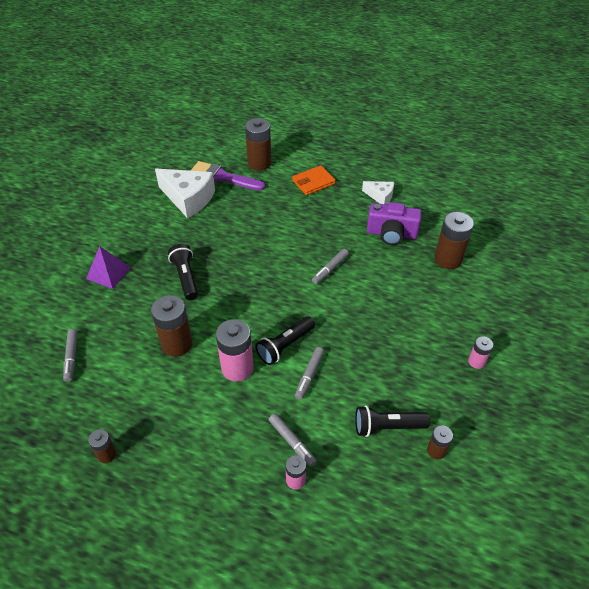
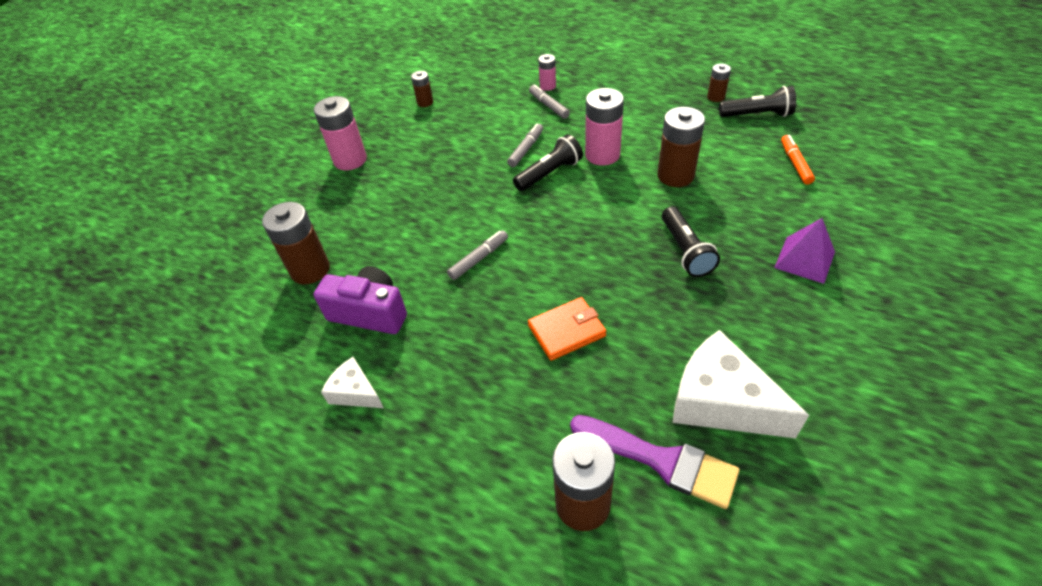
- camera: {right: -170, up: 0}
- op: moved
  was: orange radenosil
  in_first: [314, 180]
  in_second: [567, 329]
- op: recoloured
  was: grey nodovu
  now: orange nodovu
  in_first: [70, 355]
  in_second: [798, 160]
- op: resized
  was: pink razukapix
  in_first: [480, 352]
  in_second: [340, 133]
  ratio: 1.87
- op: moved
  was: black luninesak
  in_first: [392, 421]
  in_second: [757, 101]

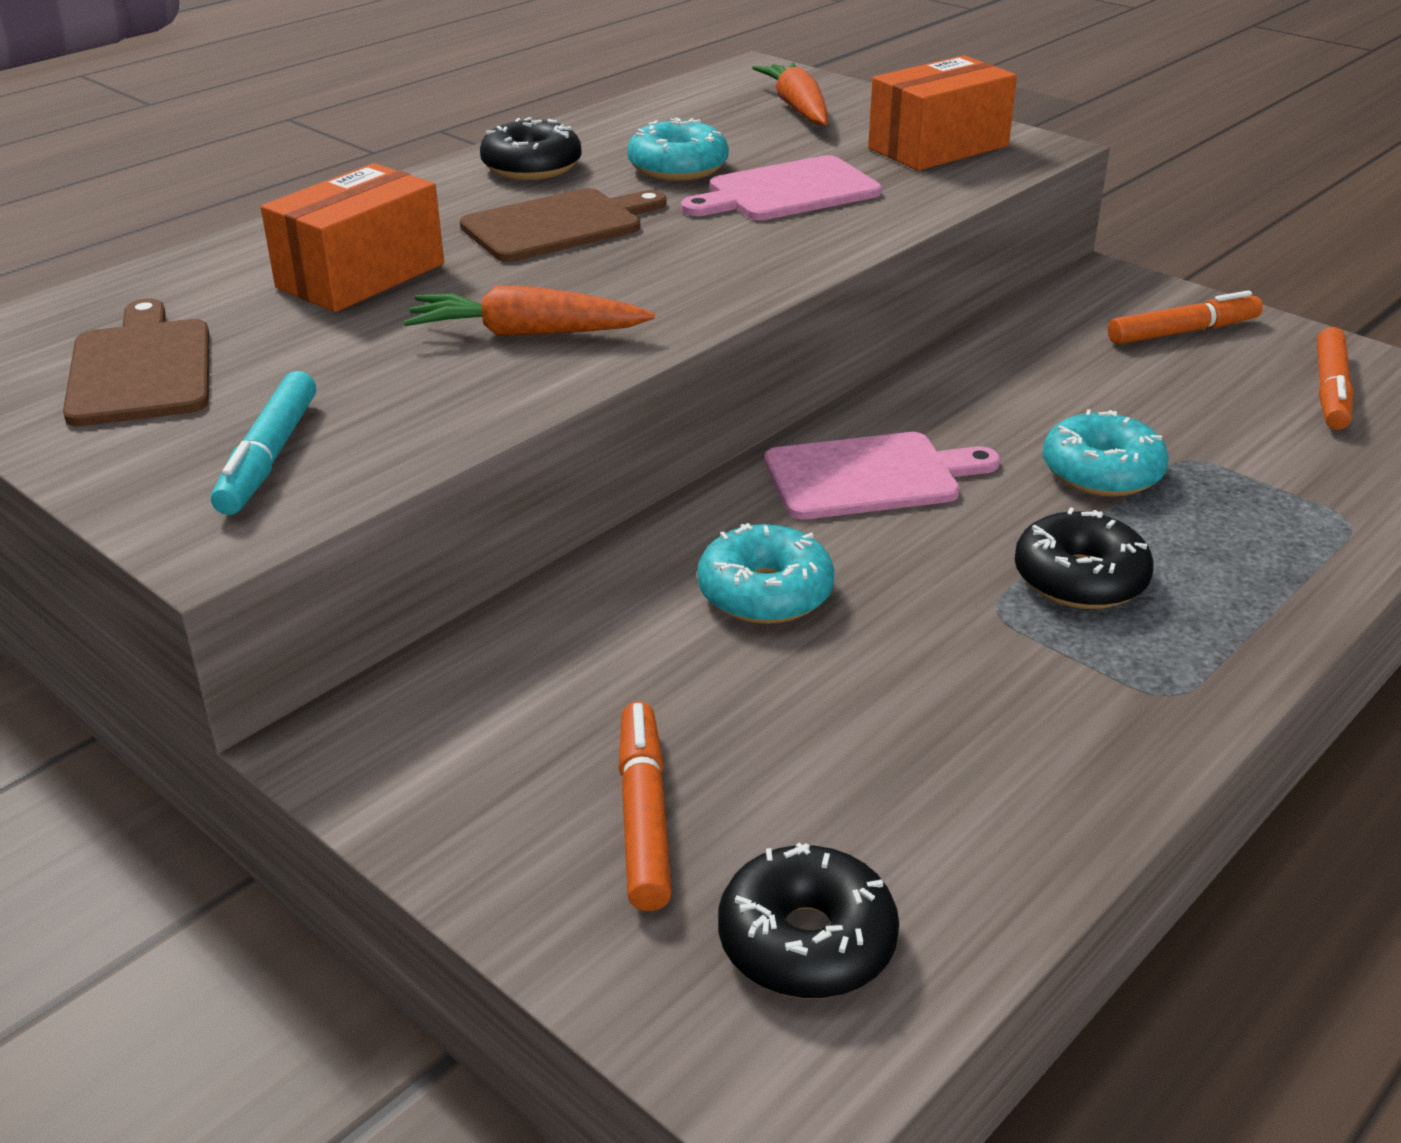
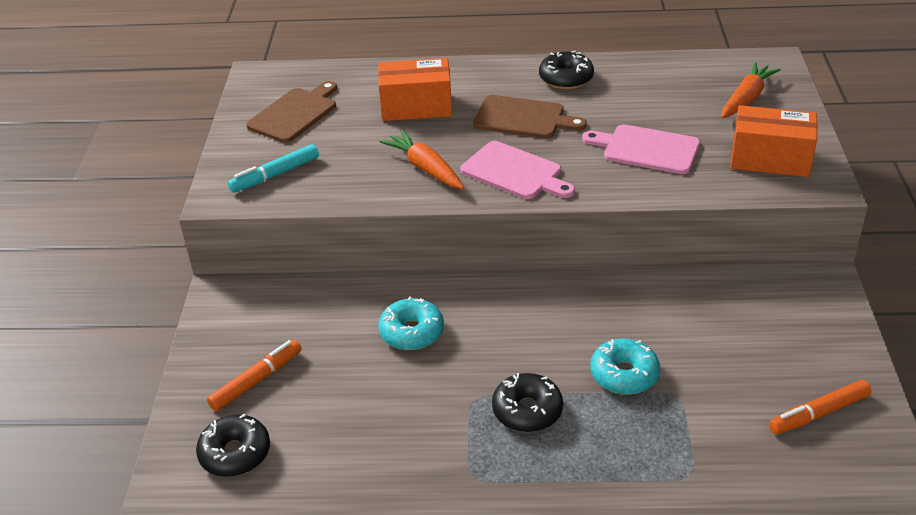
- camera: {right: 50, up: 5}
- op: removed
  was: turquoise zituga
  in_first: [678, 149]
- op: removed
  was: orange nodovu
  in_first: [1185, 317]
- op: moved
  was: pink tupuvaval
  in_first: [882, 475]
  in_second: [518, 170]

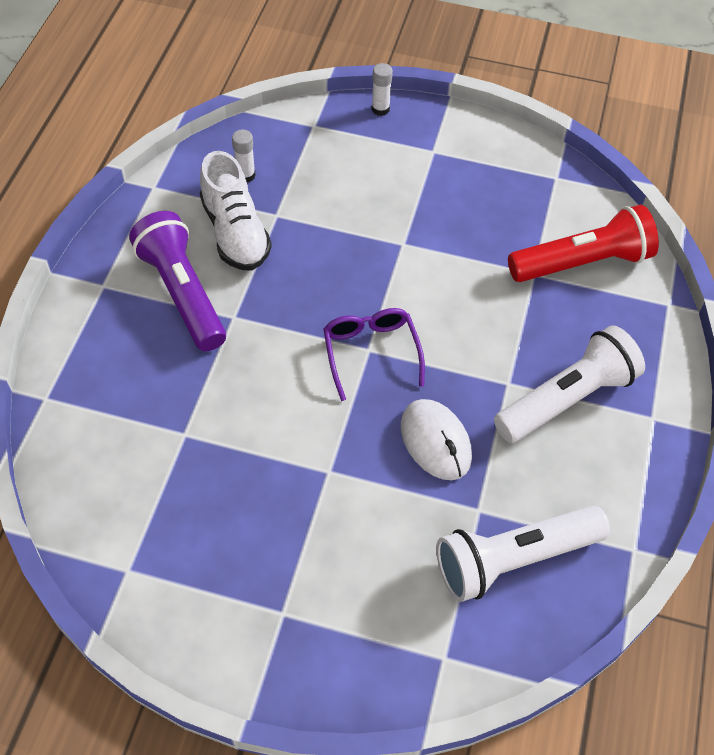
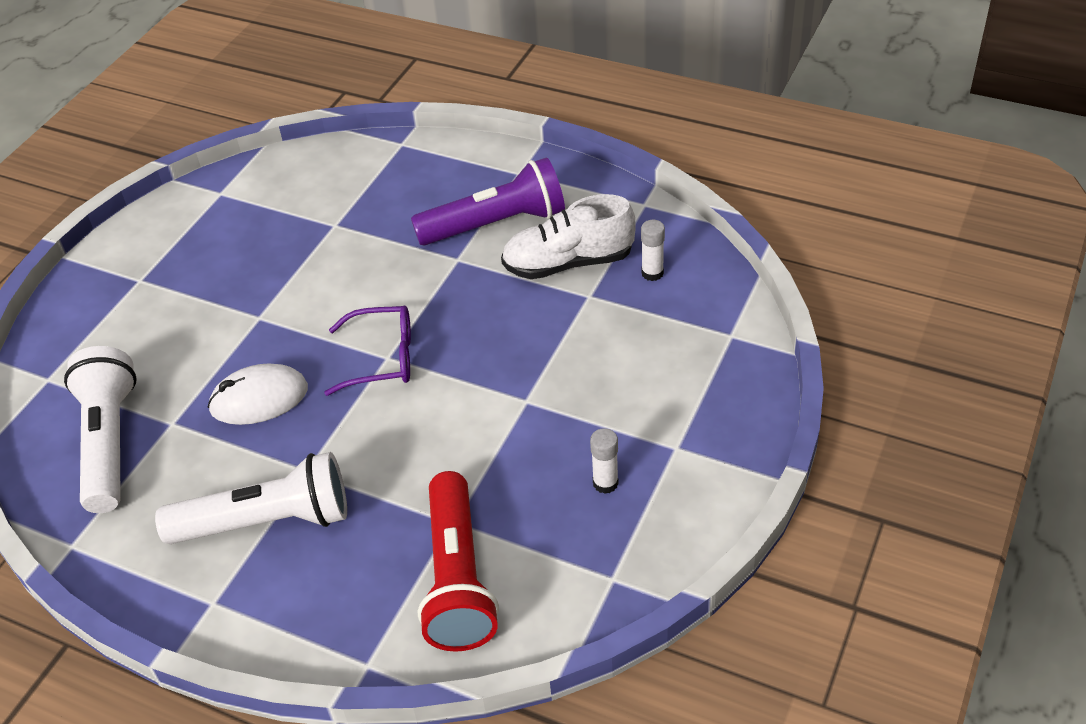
- camera: {right: 105, up: -10}
- op: moved
  was: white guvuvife
  in_first: [382, 89]
  in_second: [604, 461]
- op: turned
  was: white luninesak
  in_first: [569, 384]
  in_second: [251, 498]
  clockwise: -75

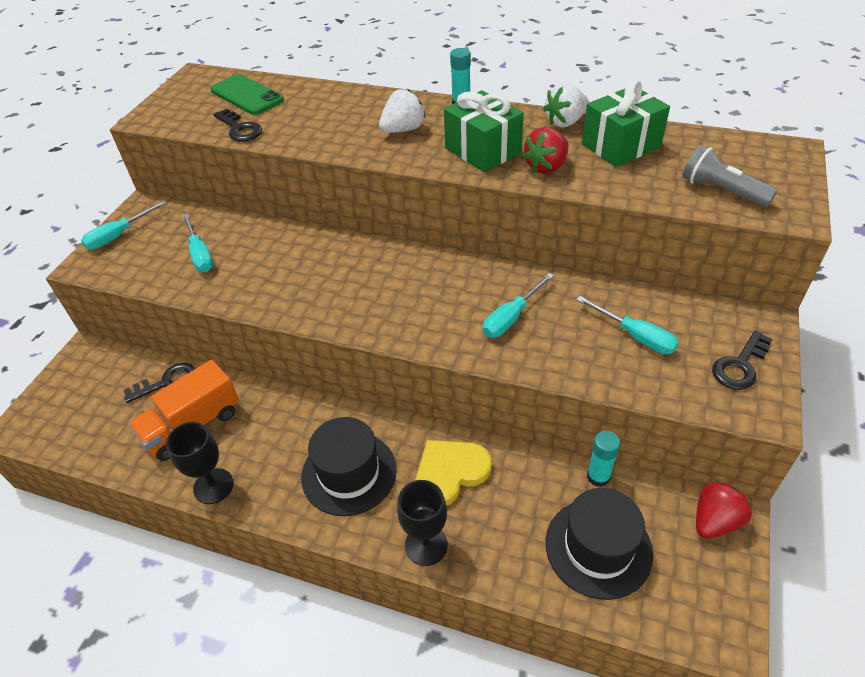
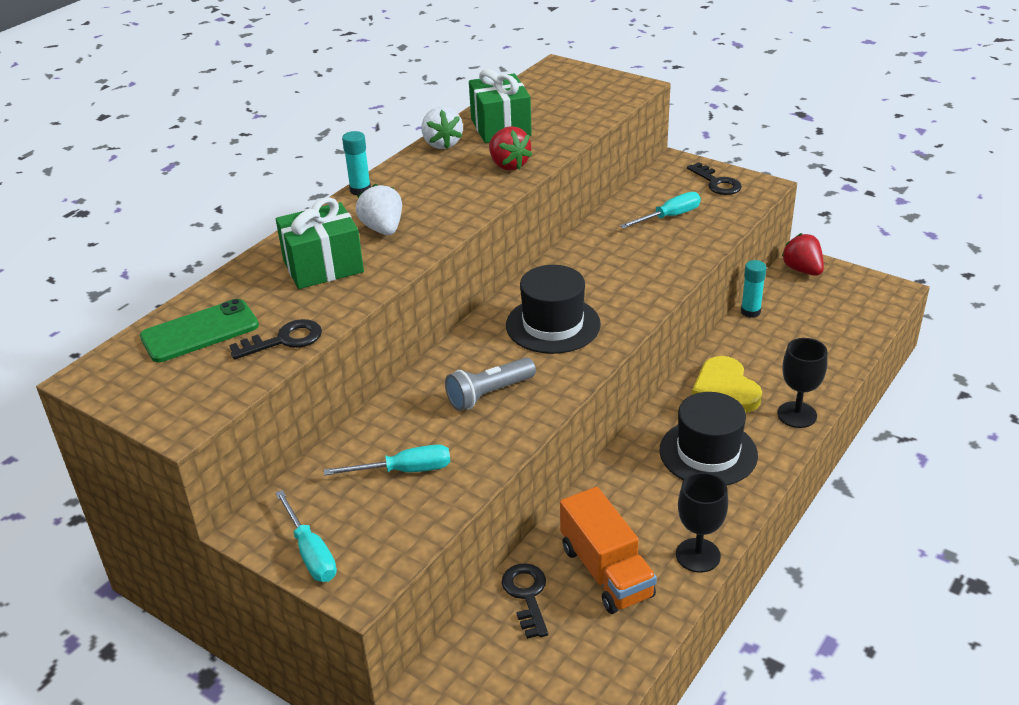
- camera: {right: -75, up: -10}
- op: moved
  was: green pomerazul
  in_first: [484, 131]
  in_second: [320, 243]
- op: moved
  was: grey luninesak
  in_first: [730, 176]
  in_second: [490, 384]
- op: removed
  was: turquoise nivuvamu
  in_first: [518, 305]
- op: moved
  was: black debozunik
  in_first: [599, 544]
  in_second: [553, 309]

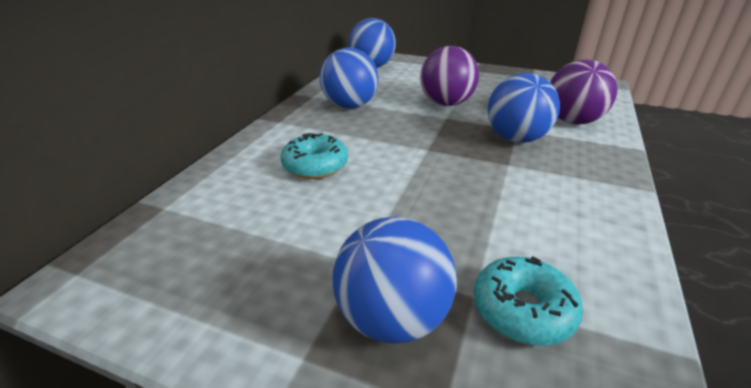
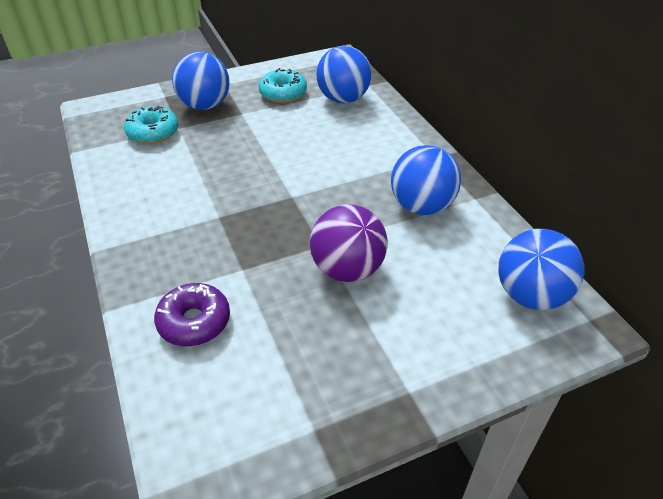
- camera: {right: 135, up: 10}
- op: replaced
  was: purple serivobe
  now: purple zituga
  in_first: [583, 92]
  in_second: [192, 314]
- op: moved
  was: blue serivobe
  in_first: [524, 108]
  in_second: [344, 74]
- op: moved
  was: turquoise zituga
  in_first: [314, 156]
  in_second: [282, 85]

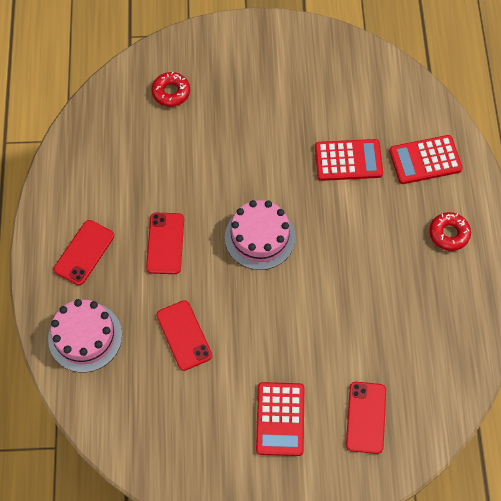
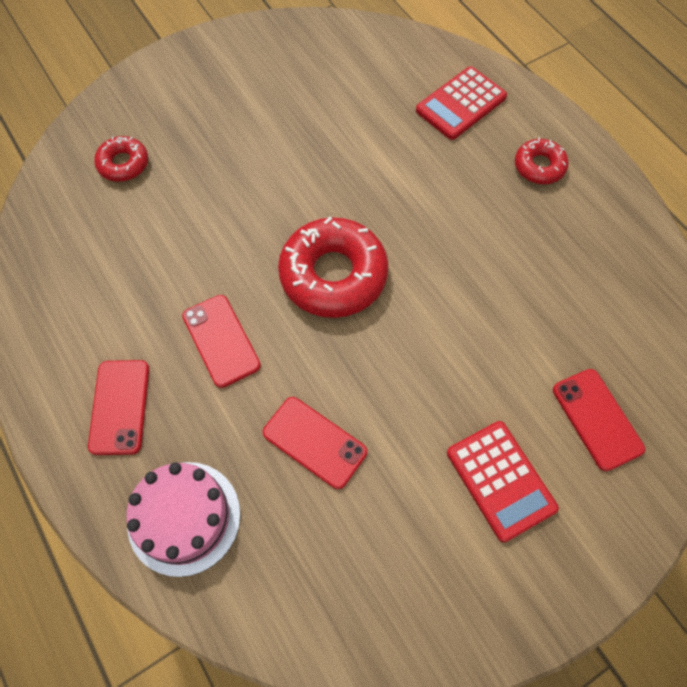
- camera: {right: -30, up: 0}
- op: removed
  was: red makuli
  in_first: [349, 160]
- op: replaced
  was: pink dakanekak
  now: red zituga
  in_first: [260, 235]
  in_second: [333, 267]

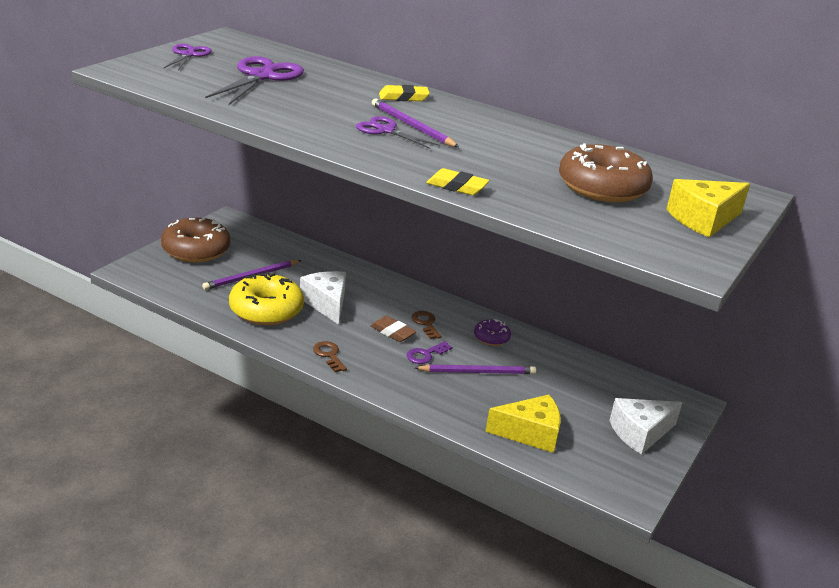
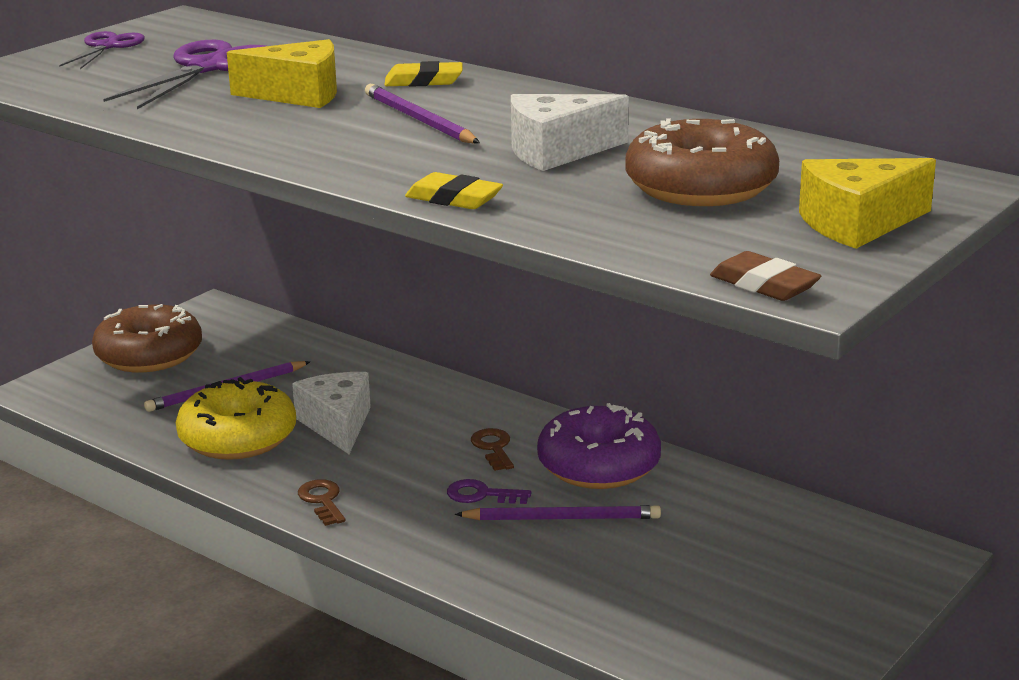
- camera: {right: 10, up: -5}
- op: removed
  was: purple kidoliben
  in_first: [398, 132]
- op: moved
  was: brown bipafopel
  in_first: [393, 329]
  in_second: [765, 276]
- op: resized
  was: purple zituga
  in_first: [492, 332]
  in_second: [599, 446]
  ratio: 1.99
- op: turned
  was: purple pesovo
  in_first: [429, 352]
  in_second: [489, 491]
  clockwise: 45
- op: moved
  was: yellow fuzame
  in_first: [523, 424]
  in_second: [282, 73]
- op: moved
  was: white fuzame
  in_first: [646, 426]
  in_second: [570, 132]

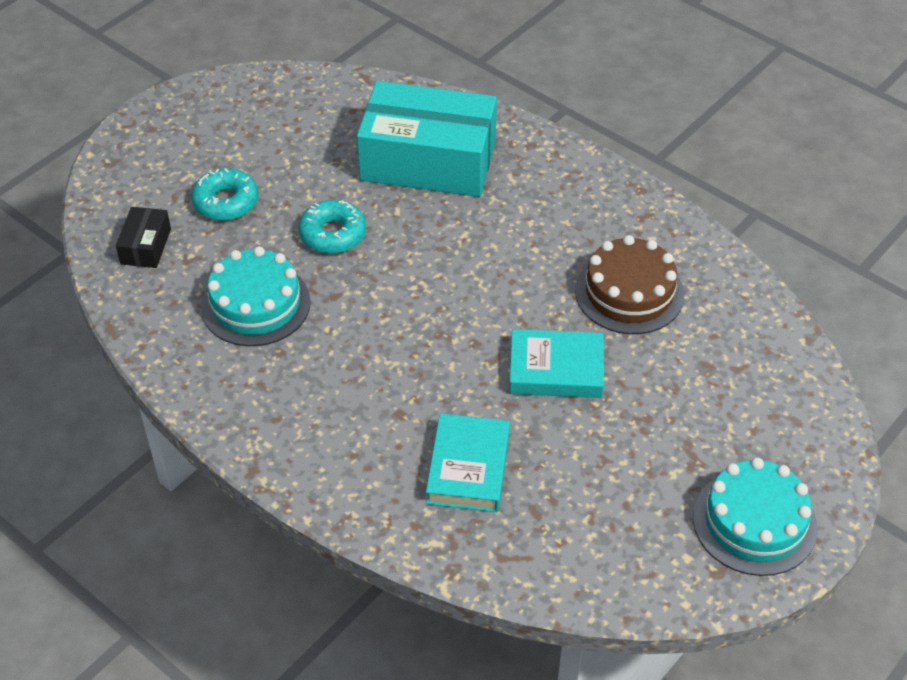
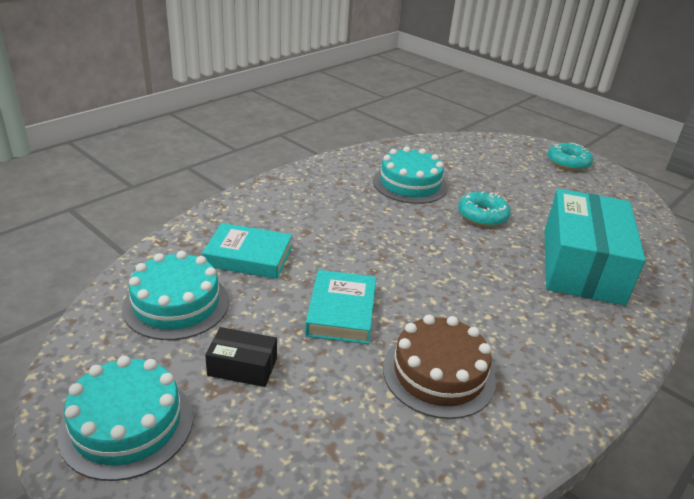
- camera: {right: 90, up: -15}
- op: moved
  was: turquoise zituga
  in_first: [224, 194]
  in_second: [570, 157]
- op: moved
  was: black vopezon
  in_first: [143, 237]
  in_second: [241, 357]
- op: added
  now: turquoise dakanekak
  in_second: [175, 295]

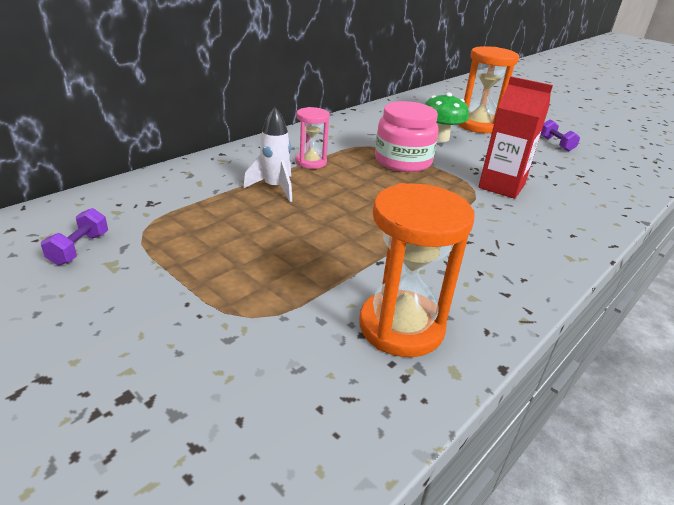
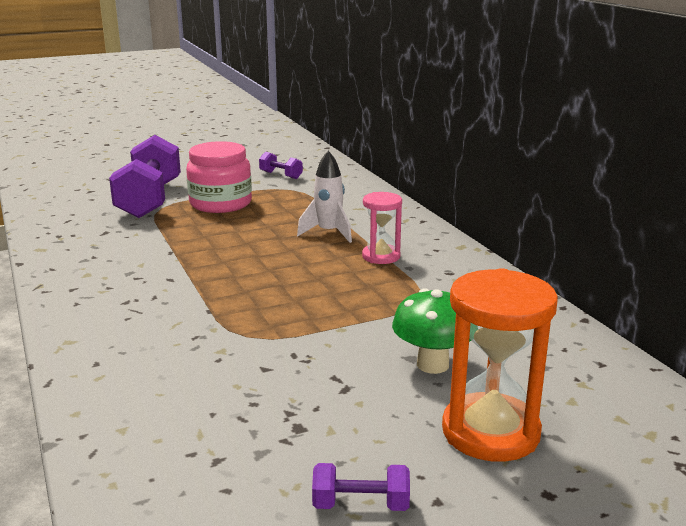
- camera: {right: 115, up: -10}
- op: removed
  was: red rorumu
  in_first: [515, 137]
- op: moved
  was: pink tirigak
  in_first: [406, 136]
  in_second: [219, 177]
- op: removed
  was: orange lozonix
  in_first: [416, 270]
- op: added
  now: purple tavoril
  in_second: [145, 176]

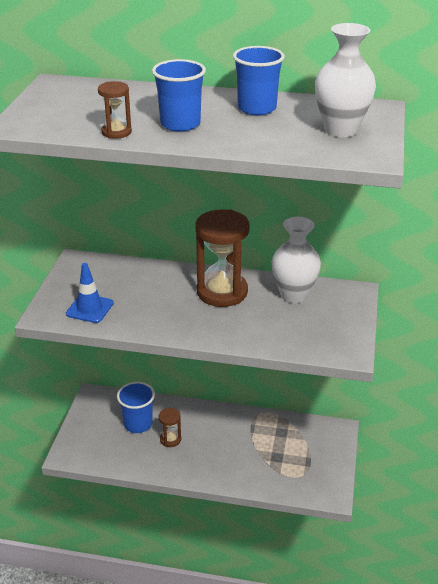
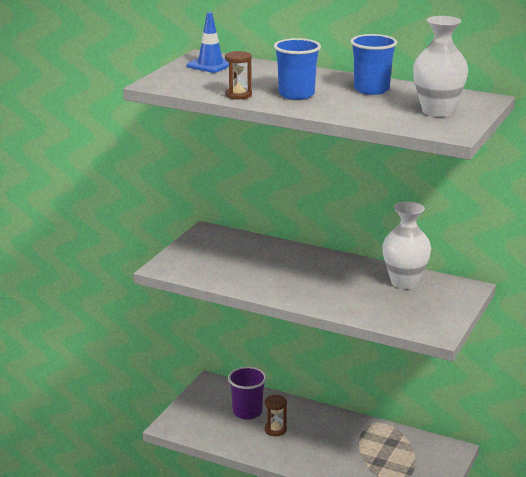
- camera: {right: 15, up: -10}
- op: removed
  was: brown lozonix
  in_first: [223, 258]
- op: moved
  was: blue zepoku
  in_first: [90, 293]
  in_second: [207, 42]
- op: recoloured
  was: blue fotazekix
  now: purple fotazekix
  in_first: [136, 407]
  in_second: [247, 393]

